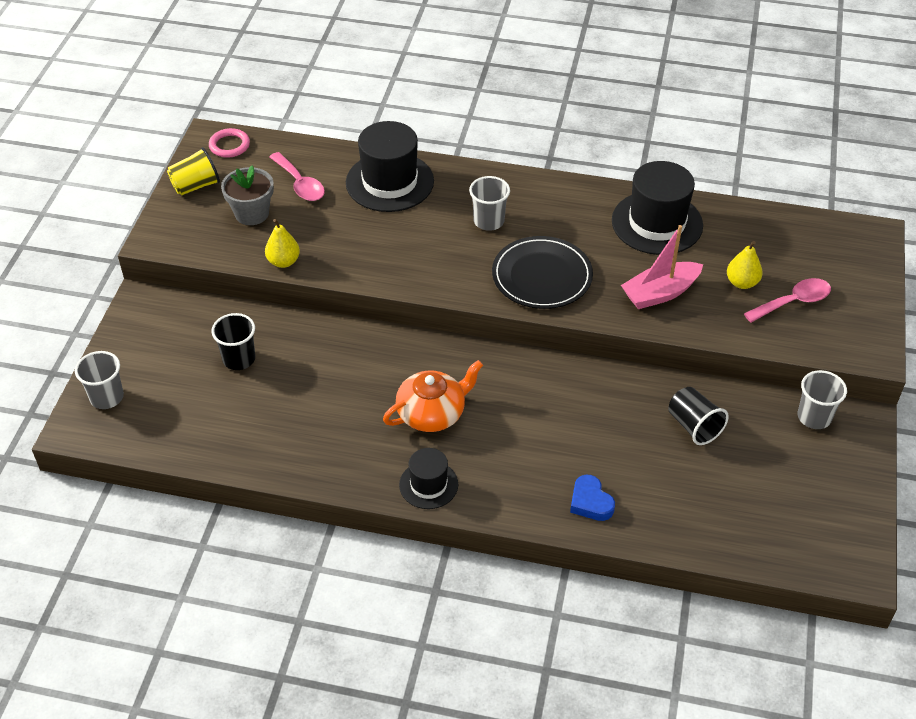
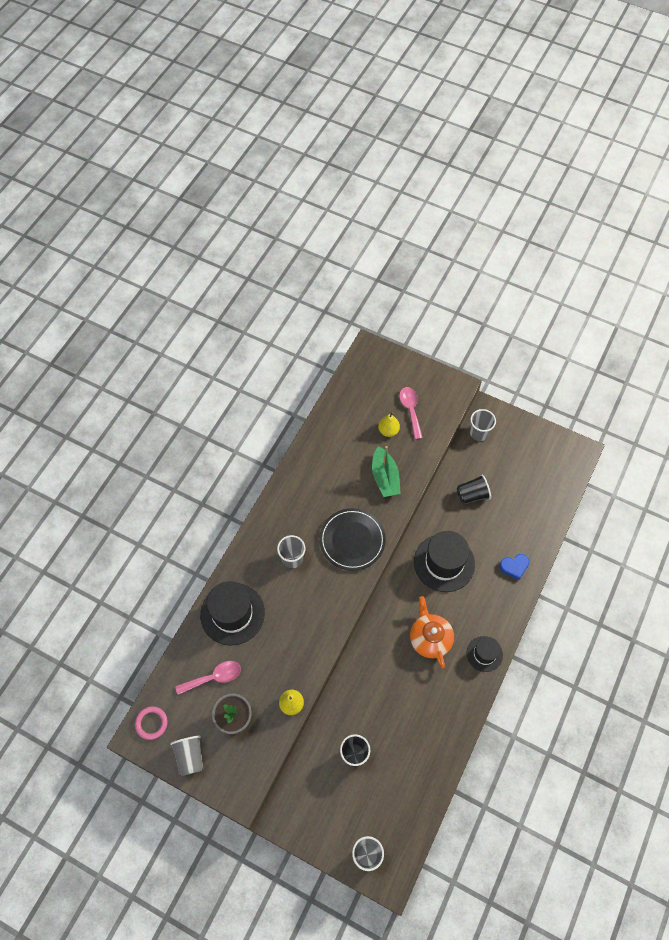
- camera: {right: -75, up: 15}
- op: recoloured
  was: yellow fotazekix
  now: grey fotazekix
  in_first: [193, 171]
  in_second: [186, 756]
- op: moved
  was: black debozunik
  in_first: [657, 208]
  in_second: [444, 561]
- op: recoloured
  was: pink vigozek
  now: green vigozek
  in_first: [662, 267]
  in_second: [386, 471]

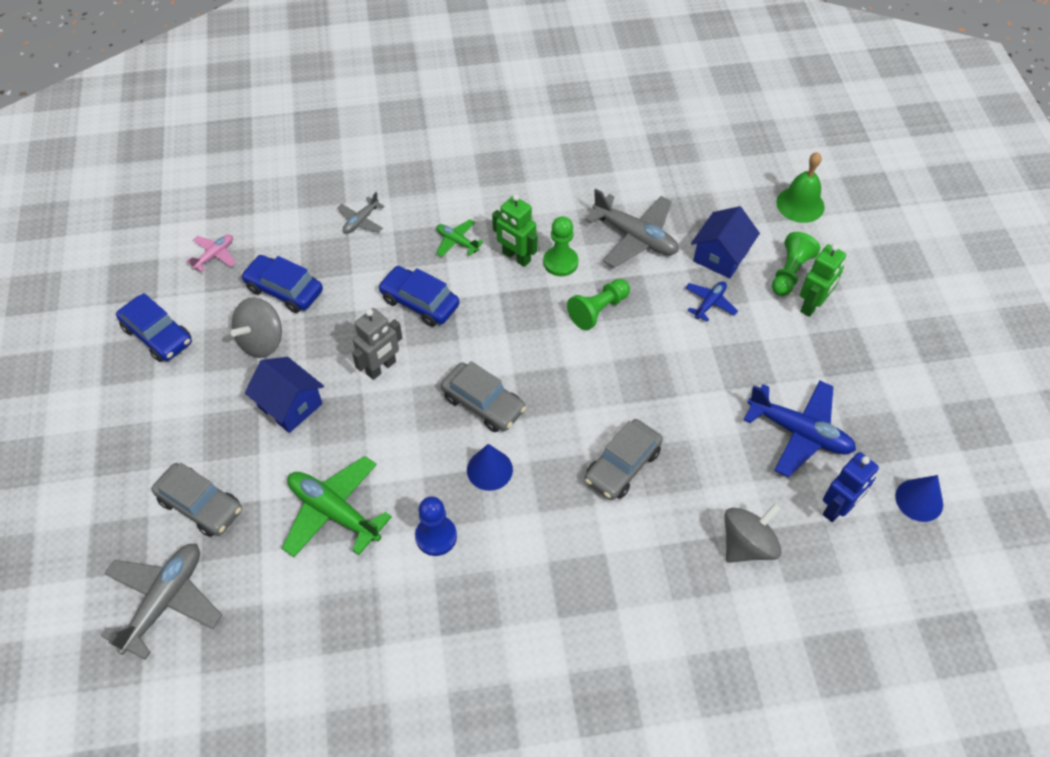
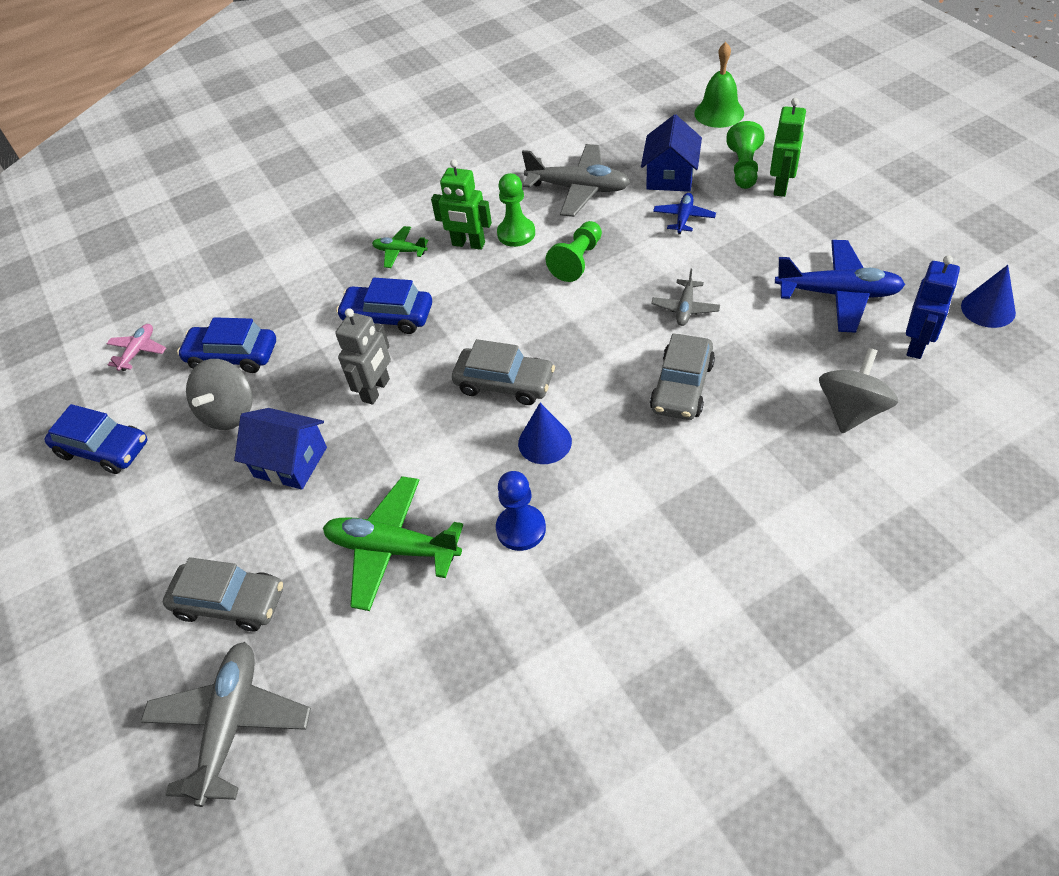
- camera: {right: -15, up: -5}
- op: moved
  was: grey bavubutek
  in_first: [361, 213]
  in_second: [685, 297]

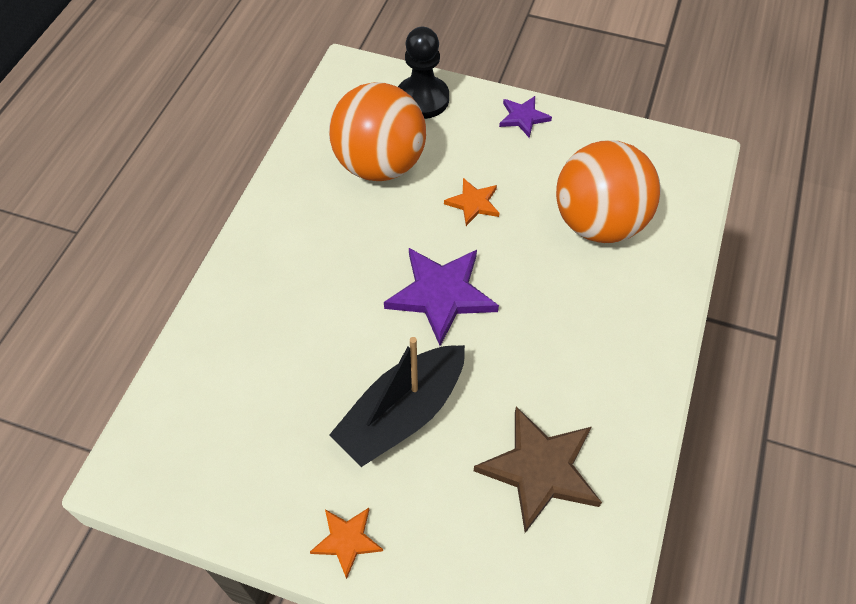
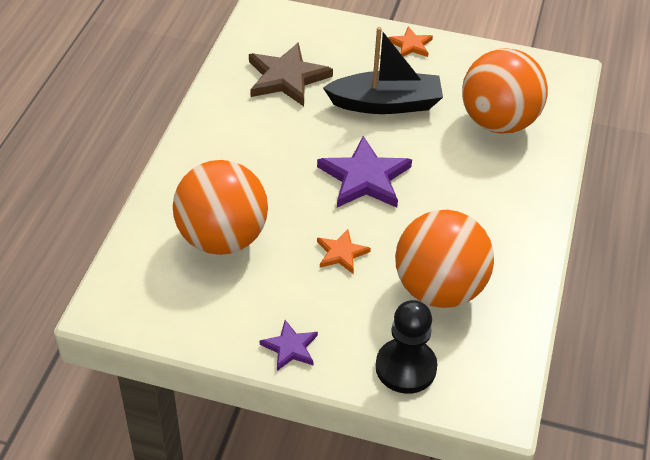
- camera: {right: 175, up: -10}
- op: turned
  was: black vigozek
  in_first: [397, 402]
  in_second: [383, 70]
  clockwise: 45
- op: added
  now: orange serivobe
  in_second: [505, 90]

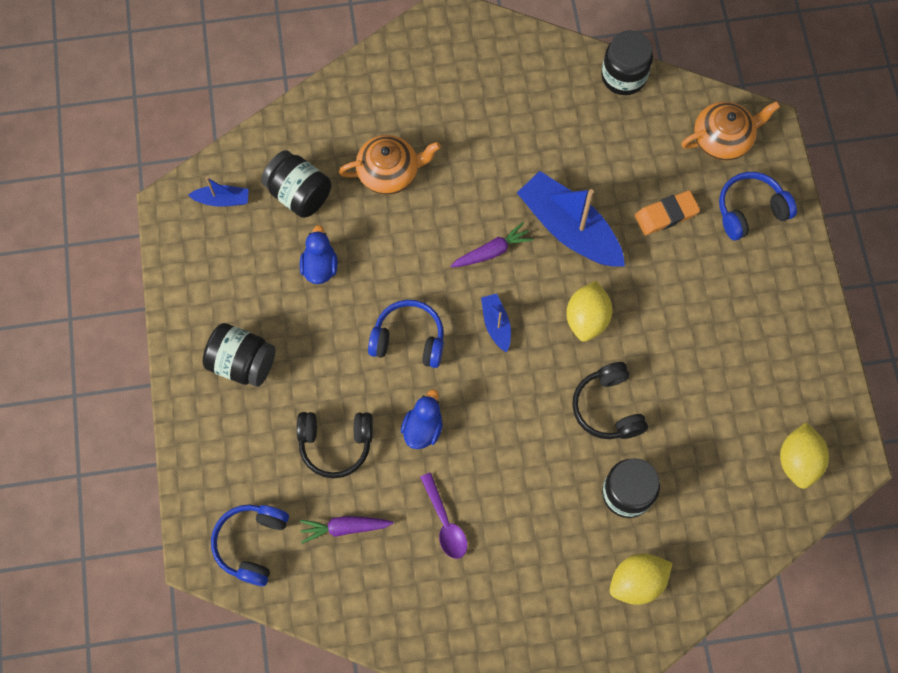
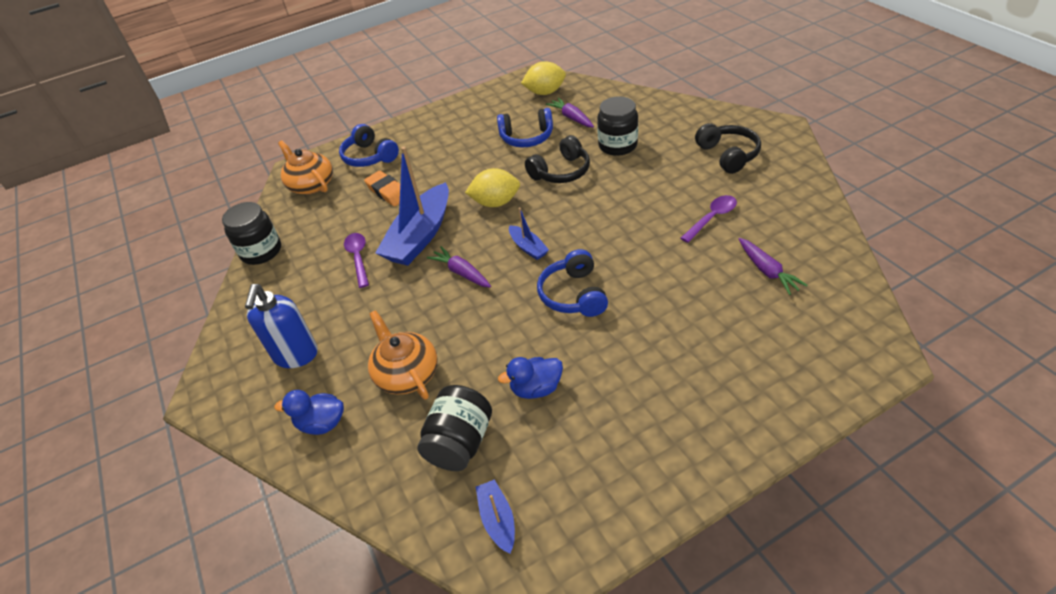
- camera: {right: -105, up: -25}
- op: turned
  was: blue vigozek
  in_first: [496, 323]
  in_second: [529, 233]
  clockwise: -90
- op: removed
  was: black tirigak
  in_first: [239, 355]
- op: moved
  was: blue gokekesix
  in_first: [422, 419]
  in_second: [309, 412]
- op: moved
  was: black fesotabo
  in_first: [335, 445]
  in_second: [728, 148]
- op: moved
  was: blue fesotabo
  in_first: [250, 545]
  in_second: [525, 127]
- op: removed
  was: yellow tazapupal
  in_first: [641, 579]
- op: added
  now: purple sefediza
  in_second: [570, 112]
- op: added
  now: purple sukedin
  in_second: [356, 260]
- op: added
  now: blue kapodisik
  in_second: [281, 326]

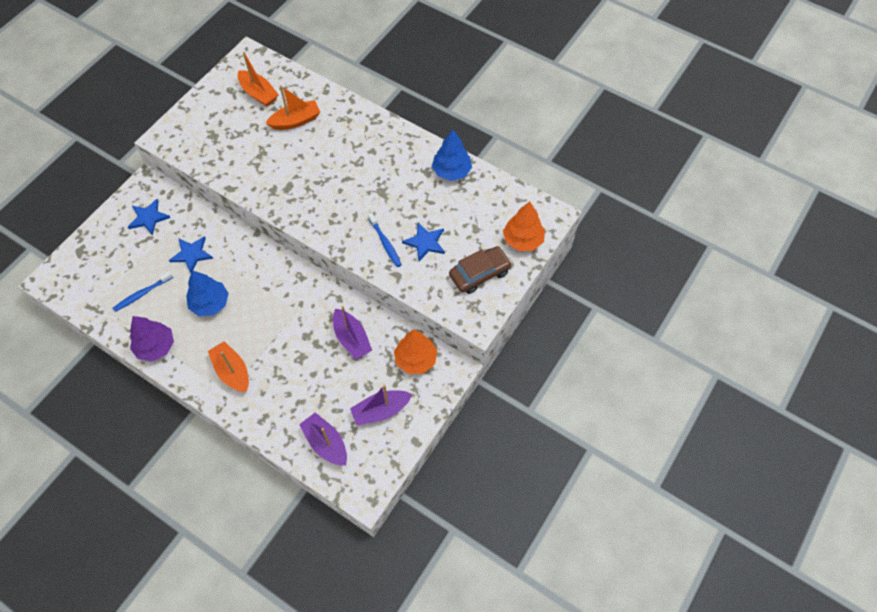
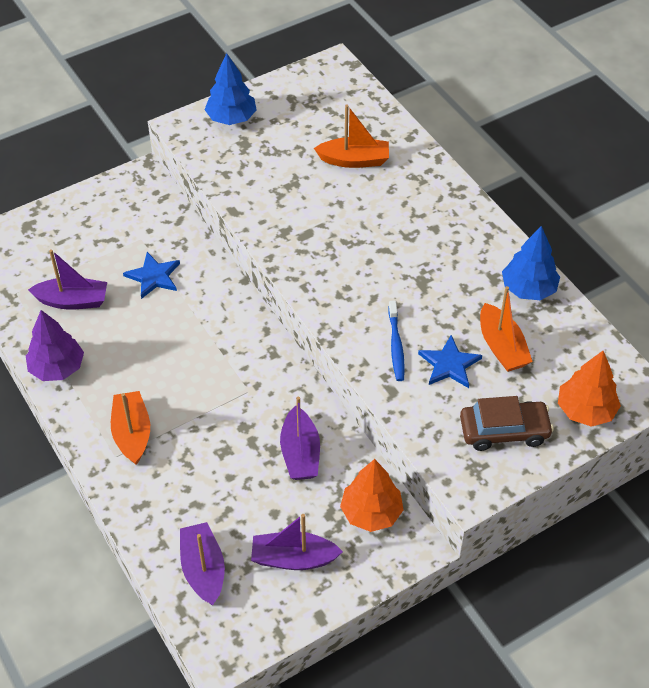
- camera: {right: 25, up: -10}
- op: moved
  was: orange vigozek
  in_first: [258, 79]
  in_second: [506, 329]
- op: removed
  was: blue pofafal
  in_first: [149, 217]
- op: moved
  was: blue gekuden
  in_first: [207, 293]
  in_second: [231, 89]
- op: replaced
  was: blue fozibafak
  now: purple vigozek
  in_first: [143, 291]
  in_second: [67, 279]

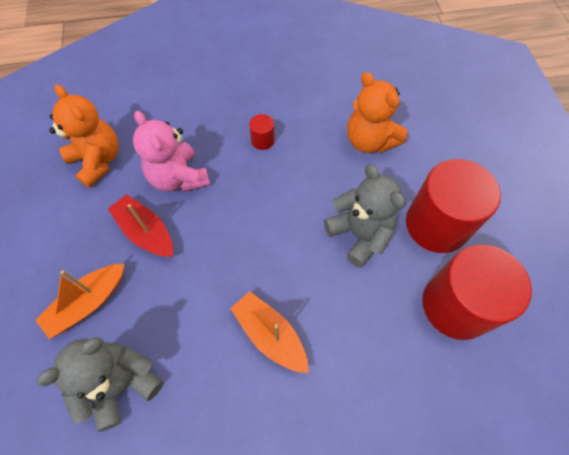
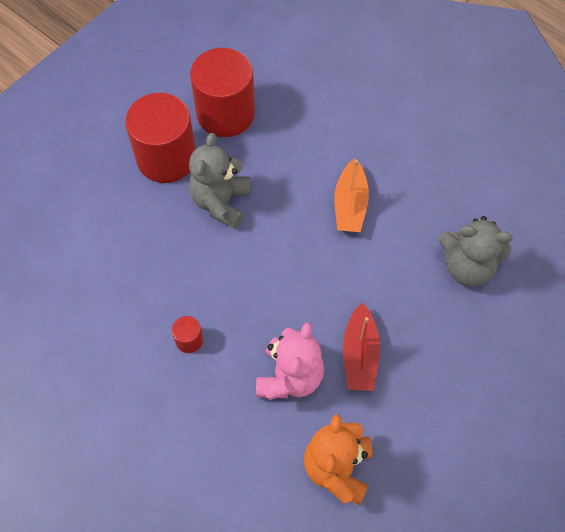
- camera: {right: -130, up: 0}
- op: removed
  was: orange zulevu
  in_first: [377, 112]
- op: removed
  was: orange vigozek
  in_first: [80, 301]

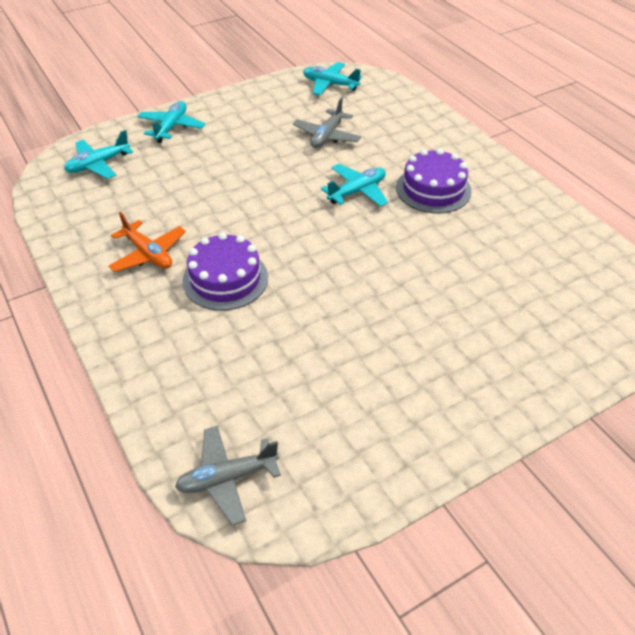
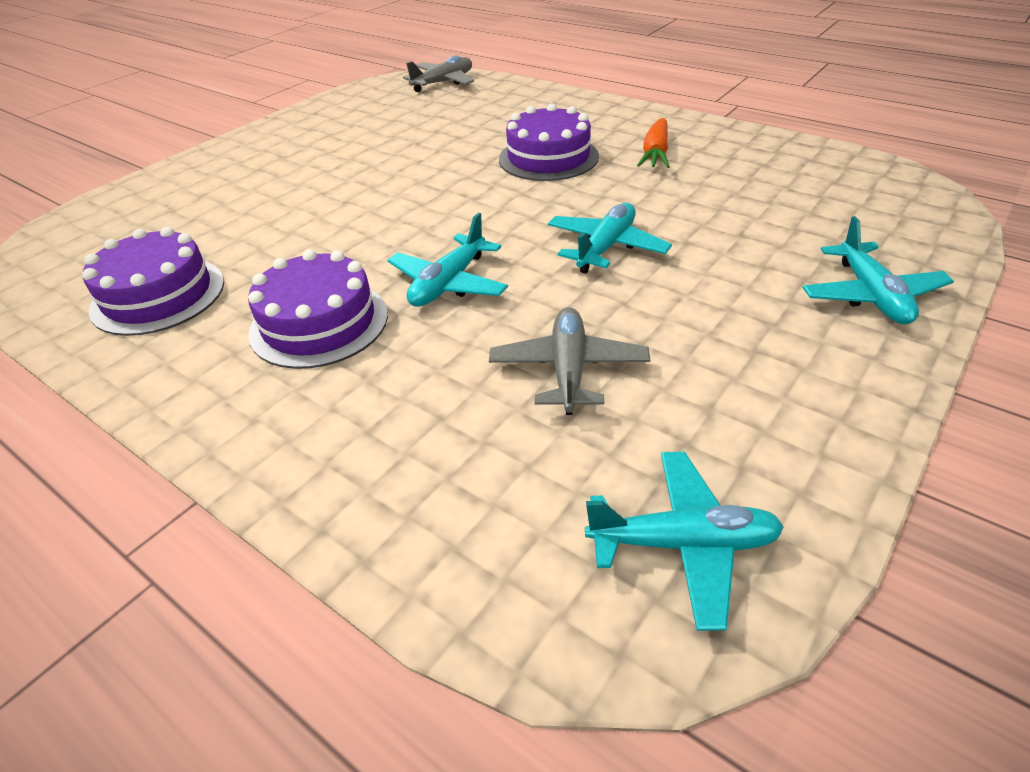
- camera: {right: 160, up: -5}
- op: moved
  was: turquoise bavubutek
  in_first: [98, 154]
  in_second: [610, 238]
- op: replaced
  was: orange bavubutek
  now: orange sefediza
  in_first: [147, 242]
  in_second: [653, 143]
- op: added
  now: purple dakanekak
  in_second: [153, 281]

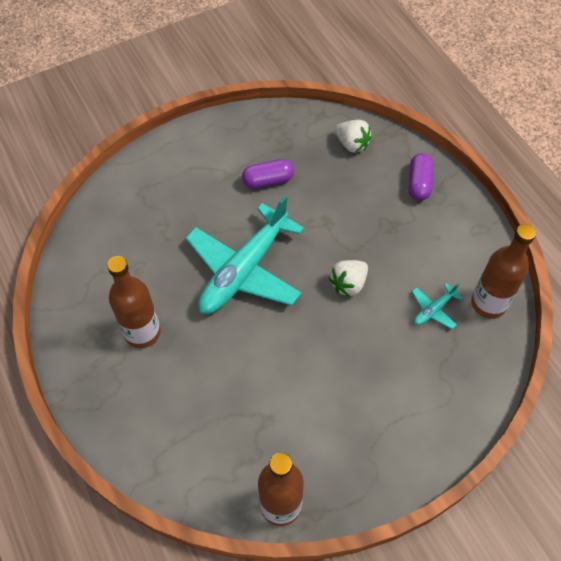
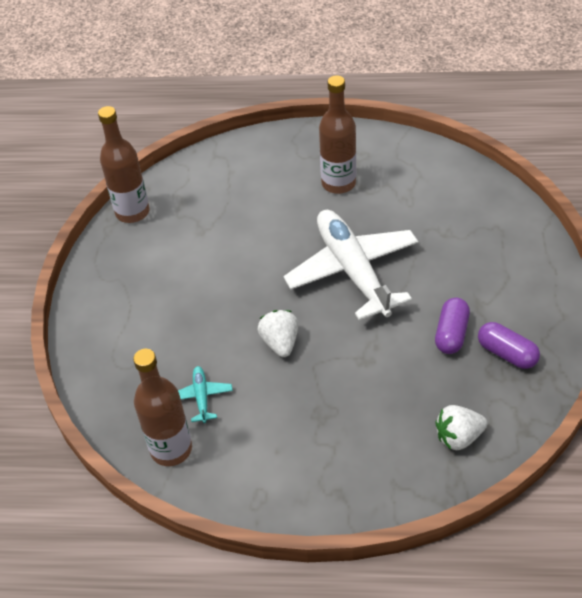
- camera: {right: 125, up: -10}
- op: moved
  was: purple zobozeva
  in_first: [421, 177]
  in_second: [509, 345]
- op: recoloured
  was: turquoise bavubutek
  now: white bavubutek
  in_first: [245, 255]
  in_second: [350, 265]

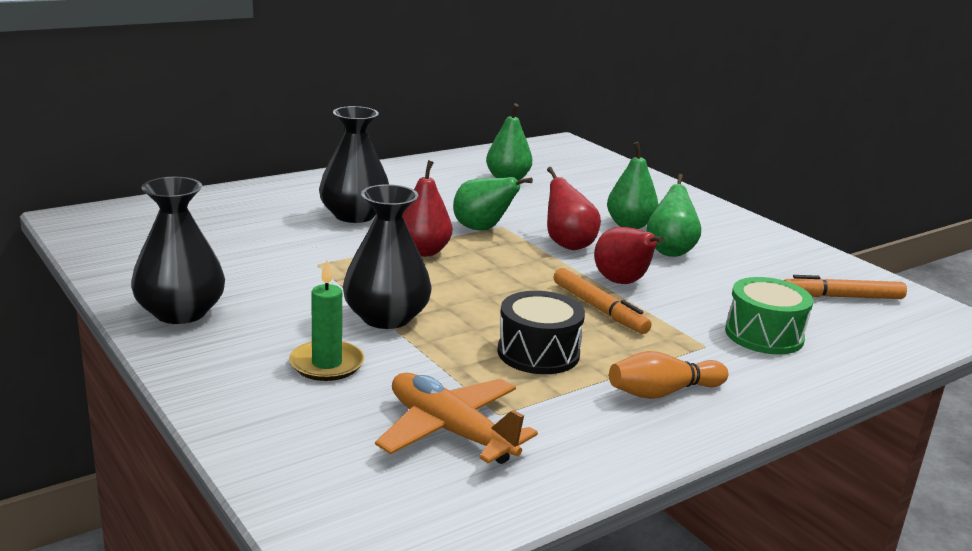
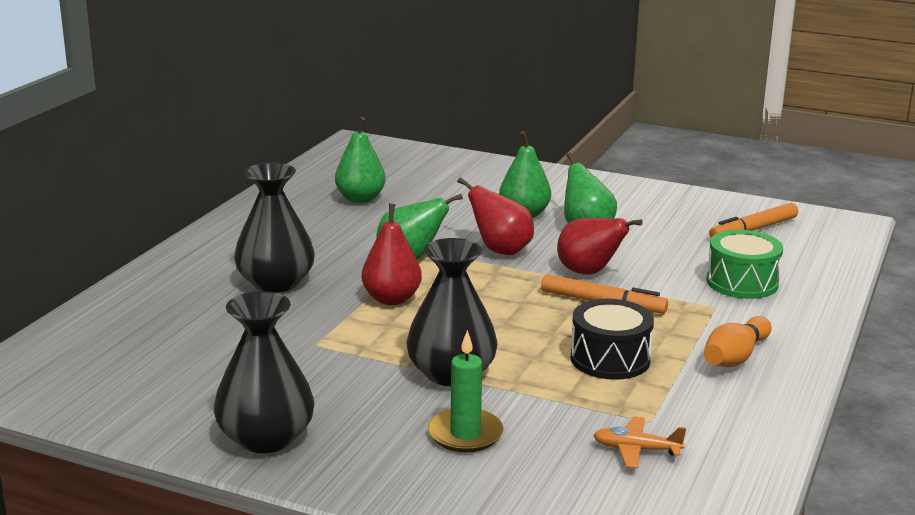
- camera: {right: -30, up: 0}
- op: resized
  was: orange bavubutek
  in_first: [456, 418]
  in_second: [639, 442]
  ratio: 0.55

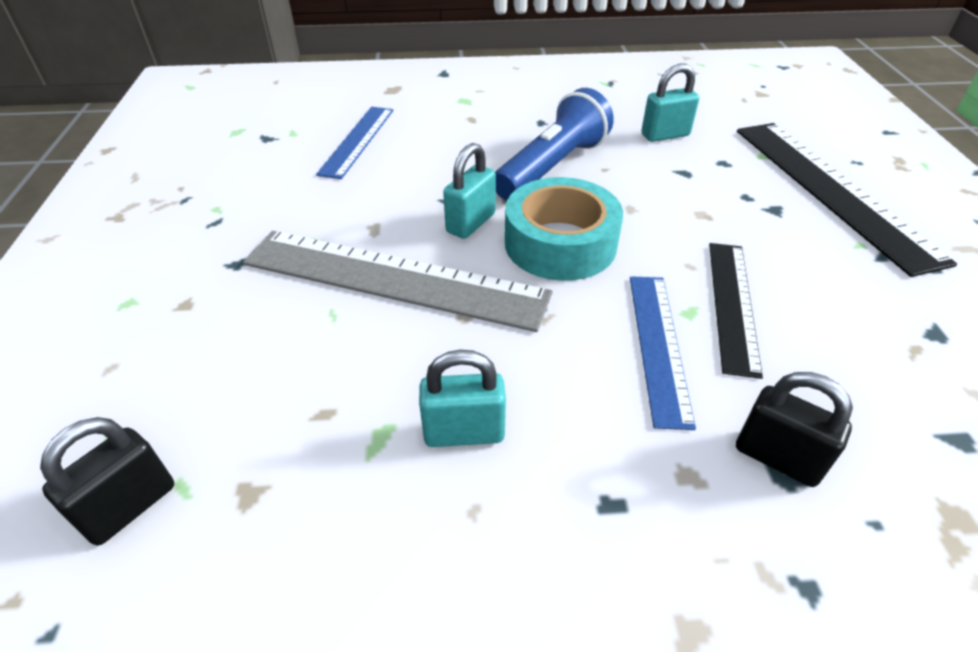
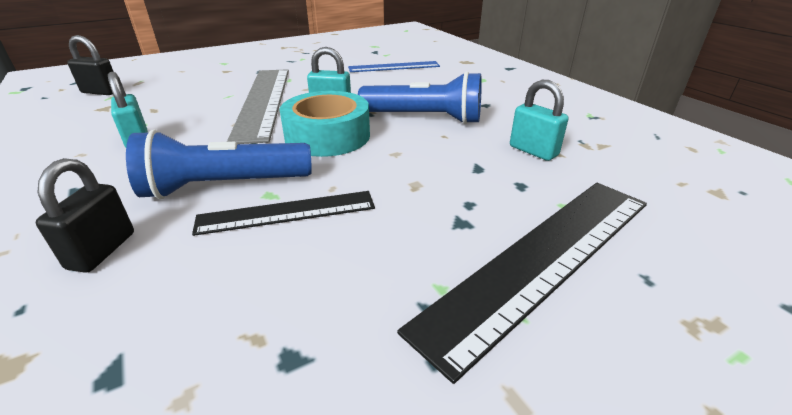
- camera: {right: 65, up: -10}
- op: replaced
  was: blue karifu
  now: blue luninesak
  in_first: [663, 353]
  in_second: [219, 164]

